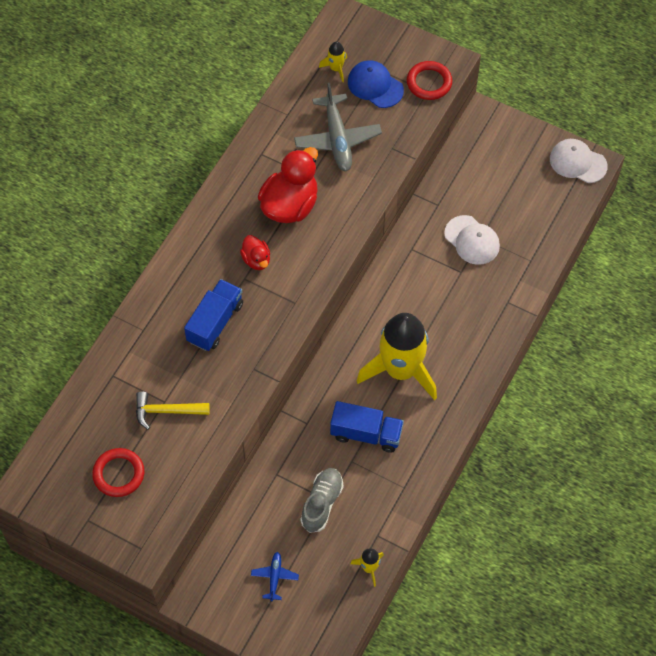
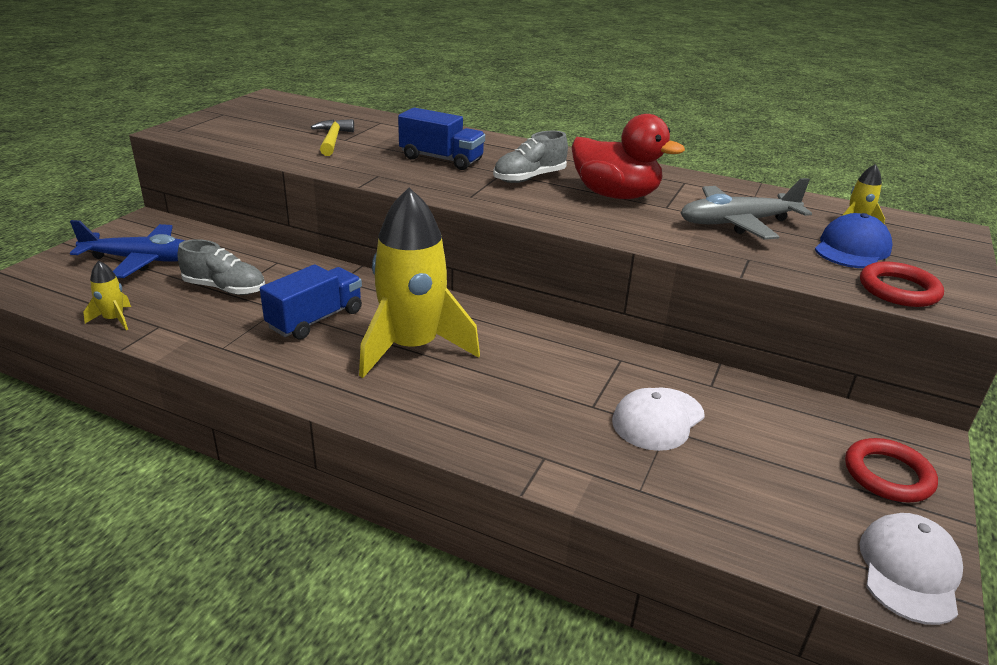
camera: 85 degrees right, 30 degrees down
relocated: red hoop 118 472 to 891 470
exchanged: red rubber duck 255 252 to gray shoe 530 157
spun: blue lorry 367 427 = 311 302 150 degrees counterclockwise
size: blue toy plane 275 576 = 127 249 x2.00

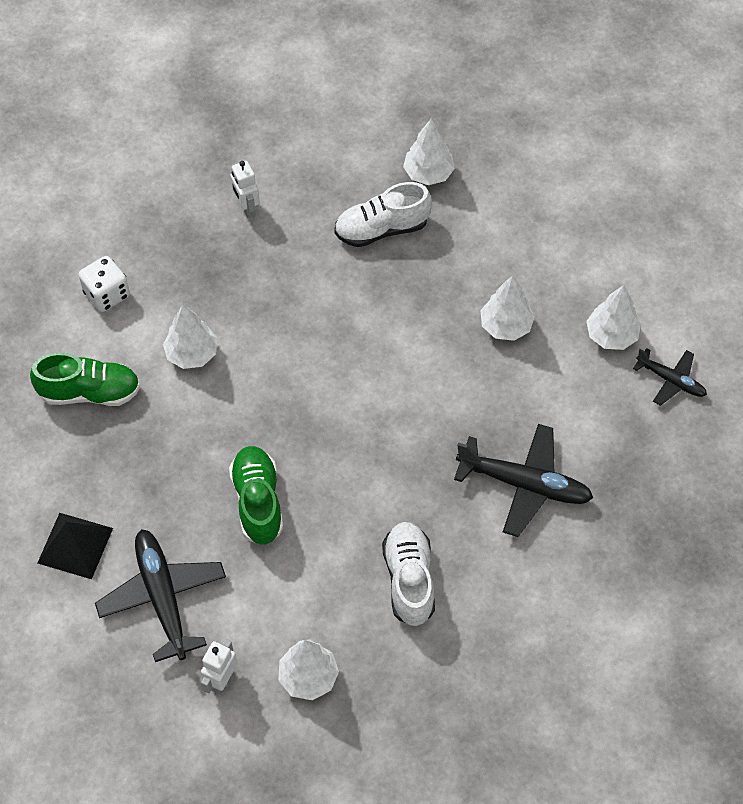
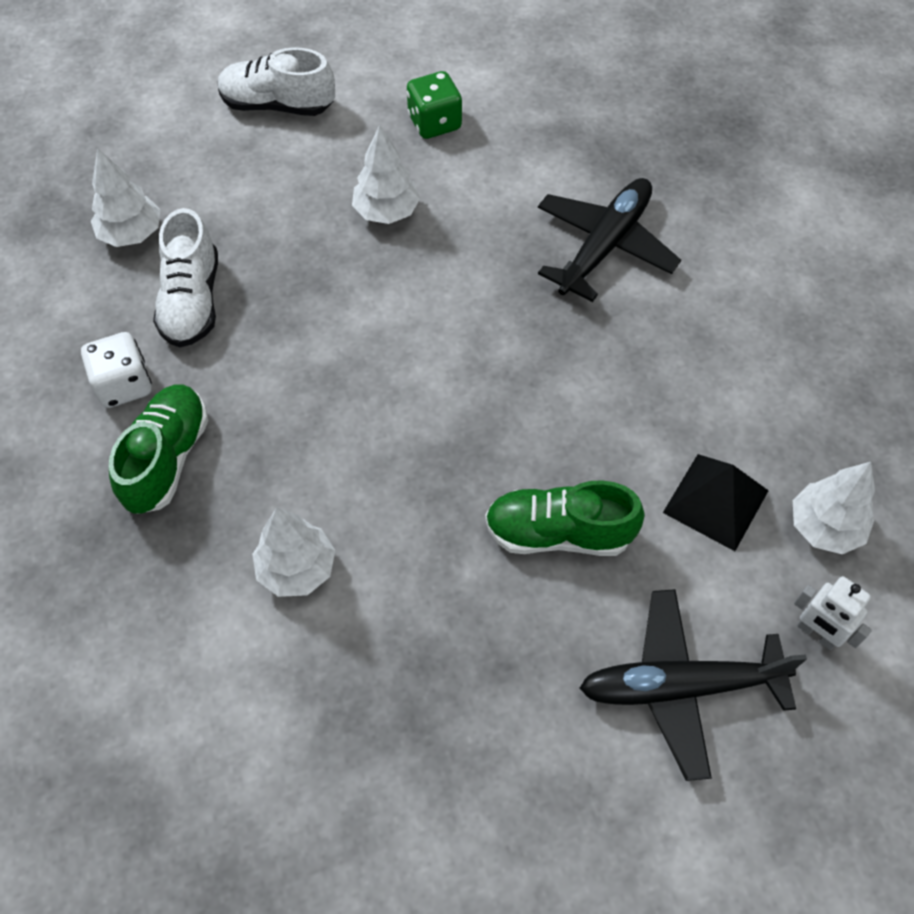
camera: 75 degrees left, 0 degrees up
missing: white toy robot 245 189; jet-black toy plane 670 377
relocated: white dice 104 284 to 116 370; leaf-green shoe 85 379 to 158 449; jet-black pyramid 75 546 to 716 502; white shoe 408 574 to 276 81
exchanged: white toy tree 613 317 to leaf-green dice 434 105

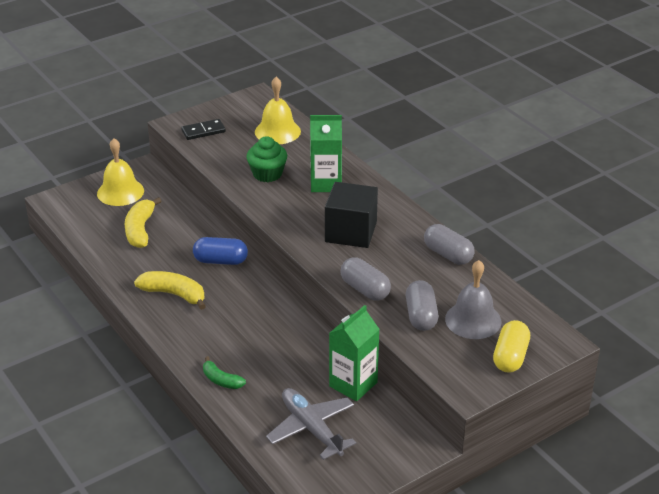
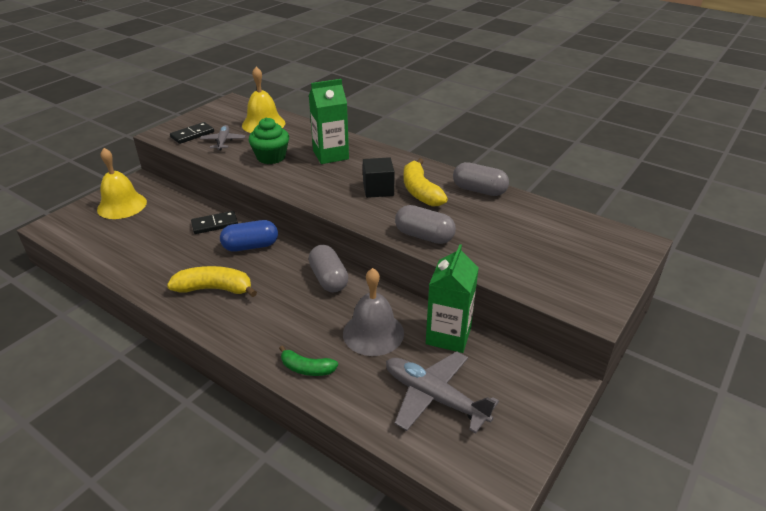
camera: 20 degrees left, 0 degrees up
missing: golden capsule 511 346
appeared: gray toy plane 222 137; jet-black domino 214 222
relocated: golden banana fruit 143 222 to 426 182; gray school bell 473 299 to 373 312; gray capsule 422 305 to 328 269
size: jet-black block 351 215 = 379 177 x0.64

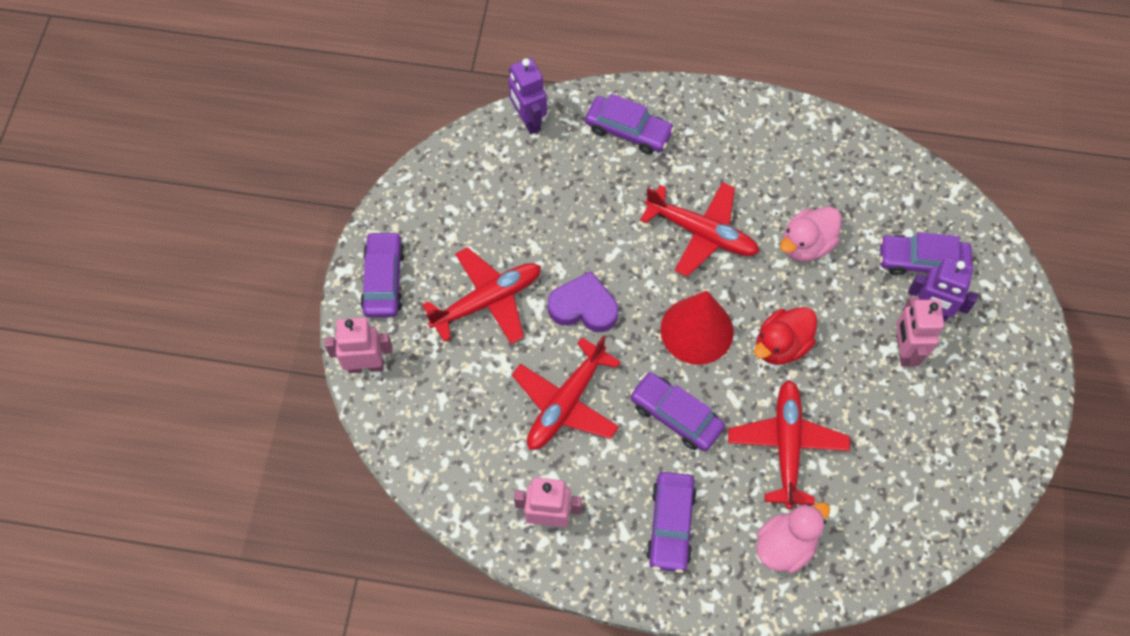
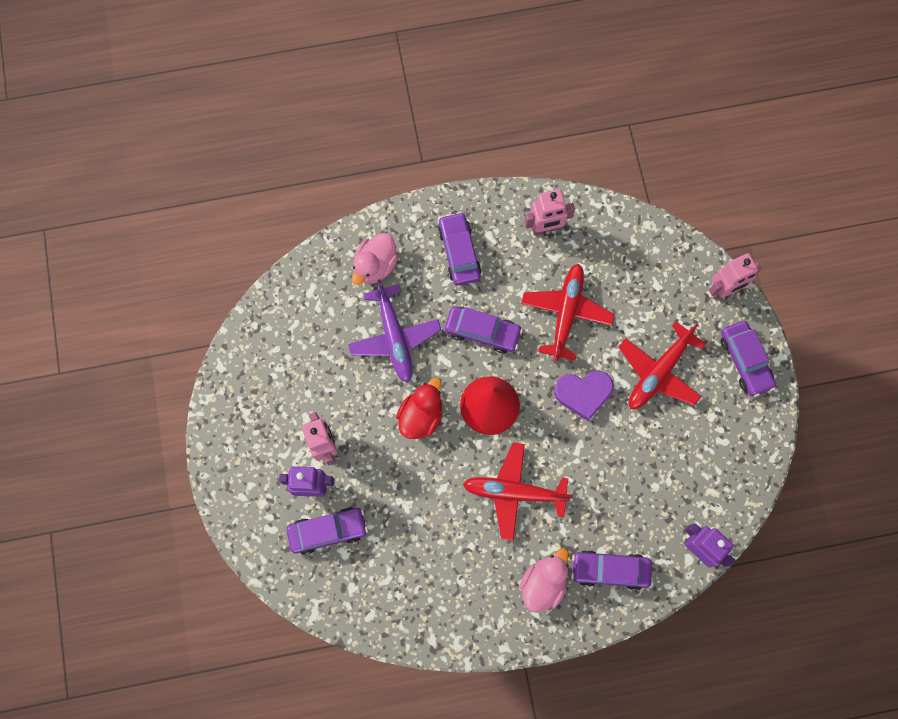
camera: 160 degrees right, 10 degrees up
relocated: rose-pink rubber duck 811 234 to 544 580
colour: red toy plane 789 444 to purple toy plane 394 331

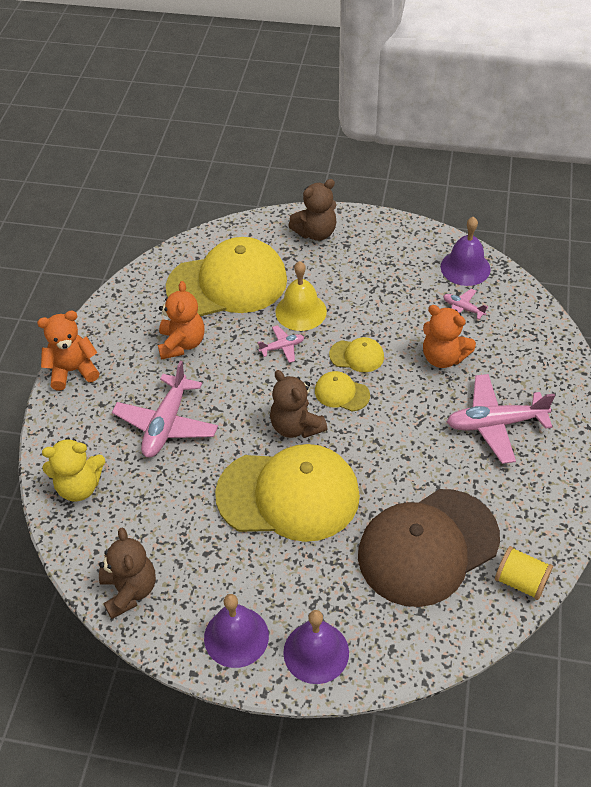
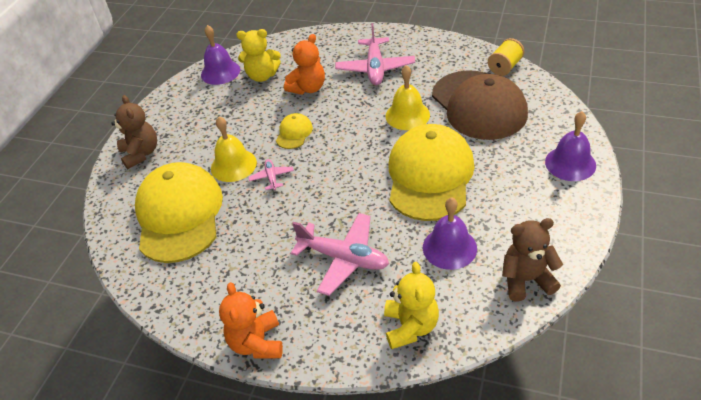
camera: 80 degrees left, 5 degrees down
missing: orange teddy 181 320; russet teddy 299 404; golden peaked cap 342 391
appeared: golden school bell 408 97
relocated: purple school bell 236 631 to 450 233
exchanged: rose-pink toy plane 465 304 to golden teddy 258 55

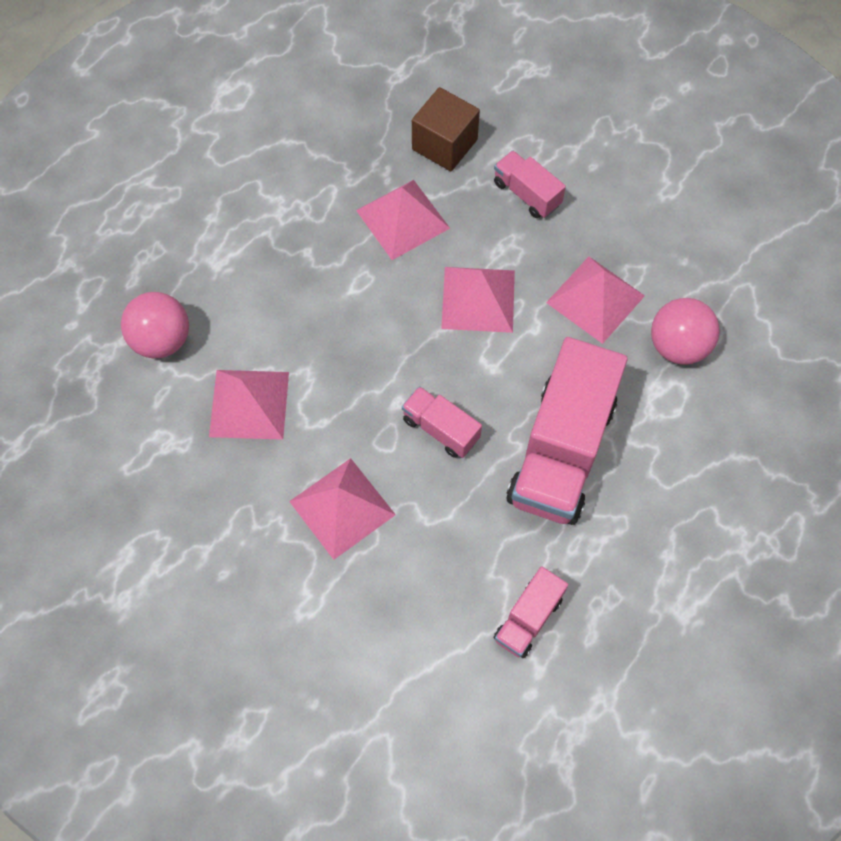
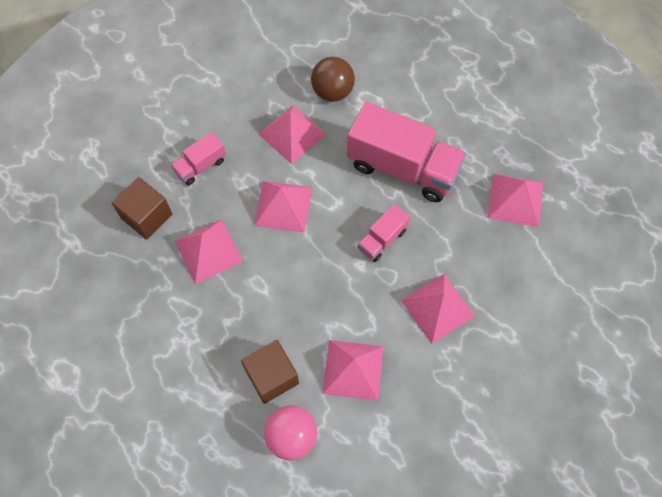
camera: 85 degrees left, 0 degrees up
appeared: russet block 270 372
exchanged: rose-pink lorry 531 612 to rose-pink pyramid 515 200
colour: rose-pink sphere 685 331 to russet sphere 333 79

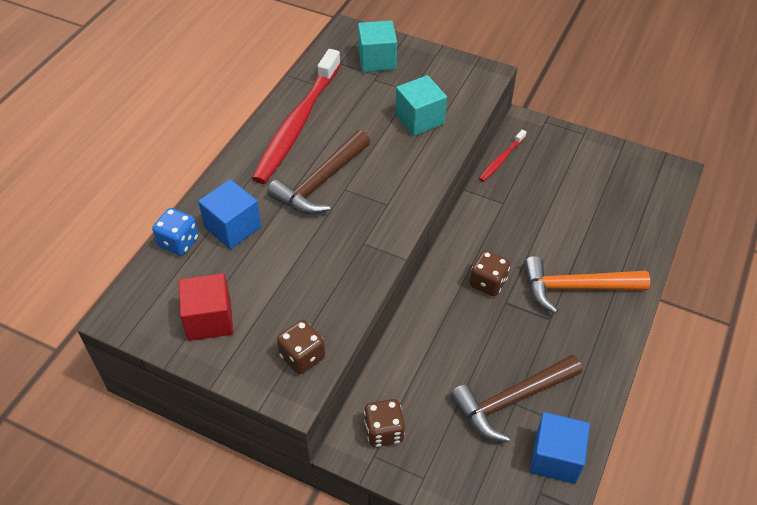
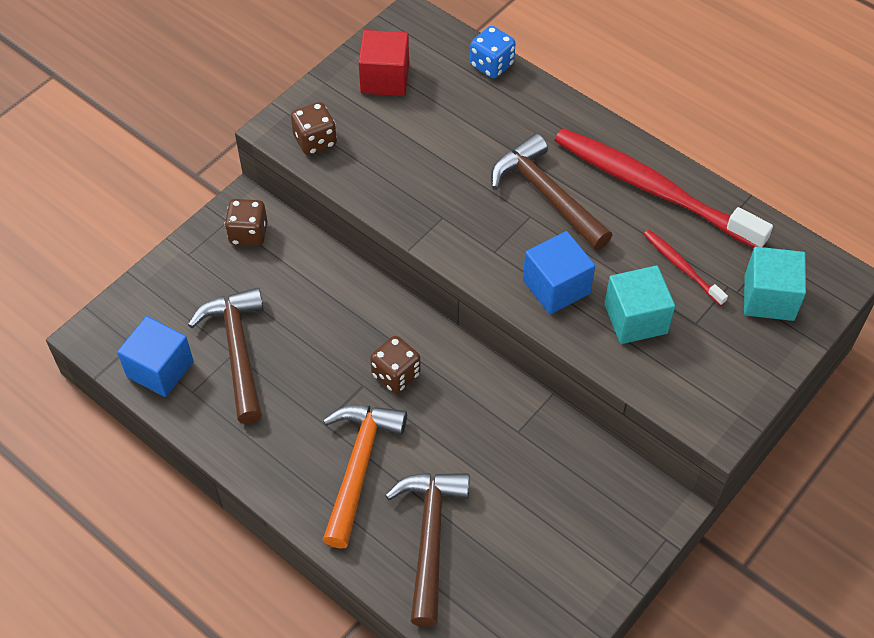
camera: 105 degrees right, 5 degrees up
appeared: russet carpenter's hammer 427 550
relocated: red toothbrush 503 155 to 685 268; blue block 229 214 to 559 272

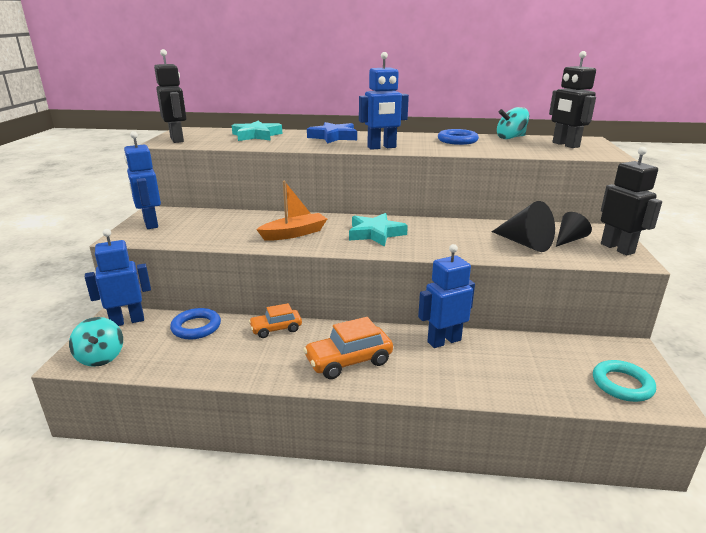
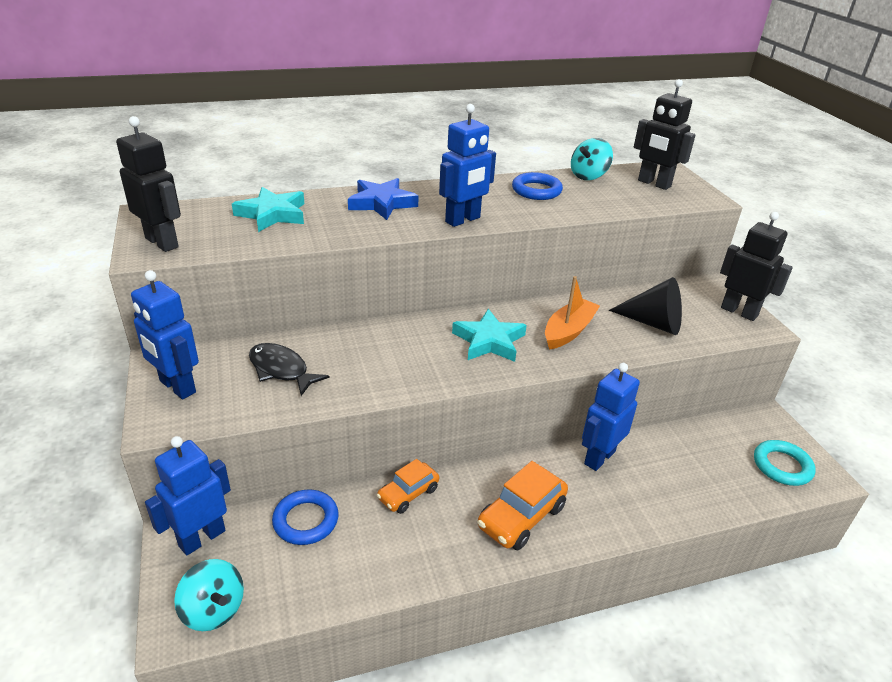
camera: 25 degrees left, 10 degrees up
missing: jet-black cone 574 229
appeared: jet-black fish figure 289 369
relocated: orange sailboat 291 211 to 572 313

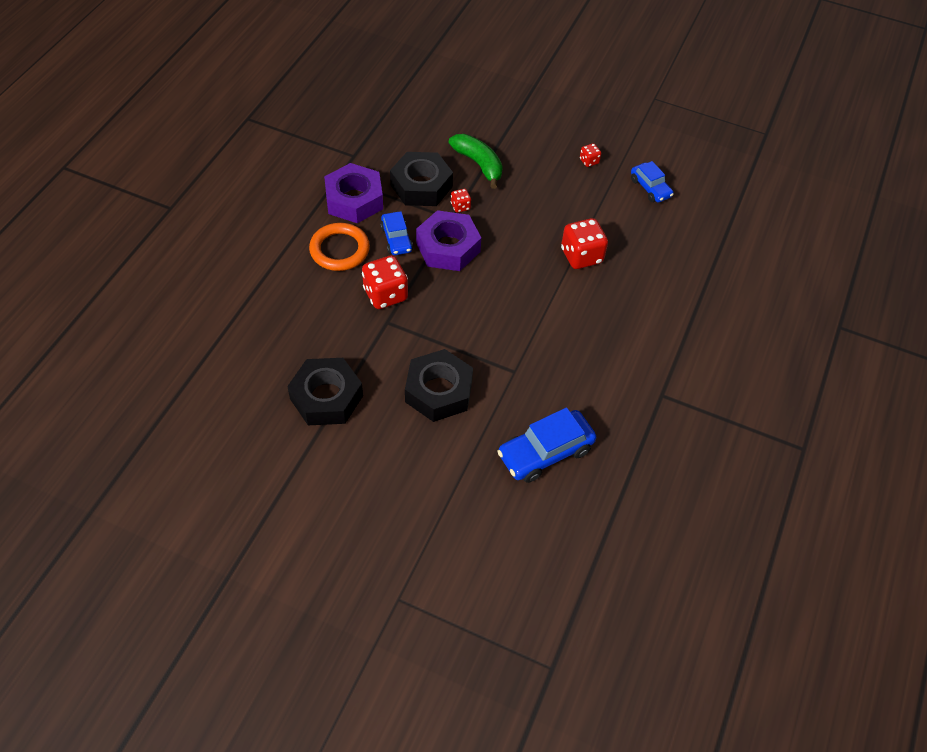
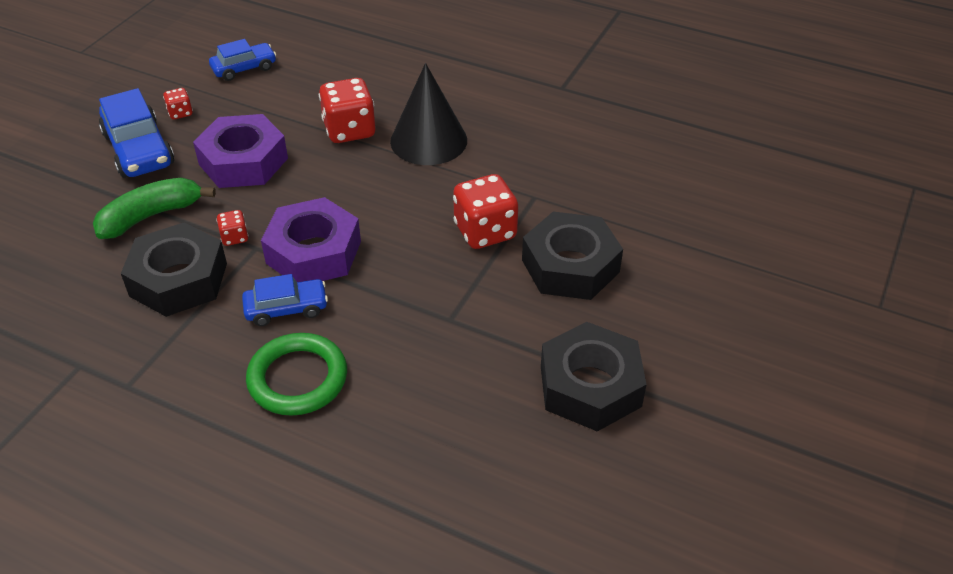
camera: 85 degrees left, 10 degrees down
appeared: jet-black cone 428 114
relocated: purple hex nut 353 193 to 240 151; red dice 385 282 to 485 211; blue automobile 546 445 to 136 133
colour: orange hoop 339 247 to leaf-green hoop 296 374

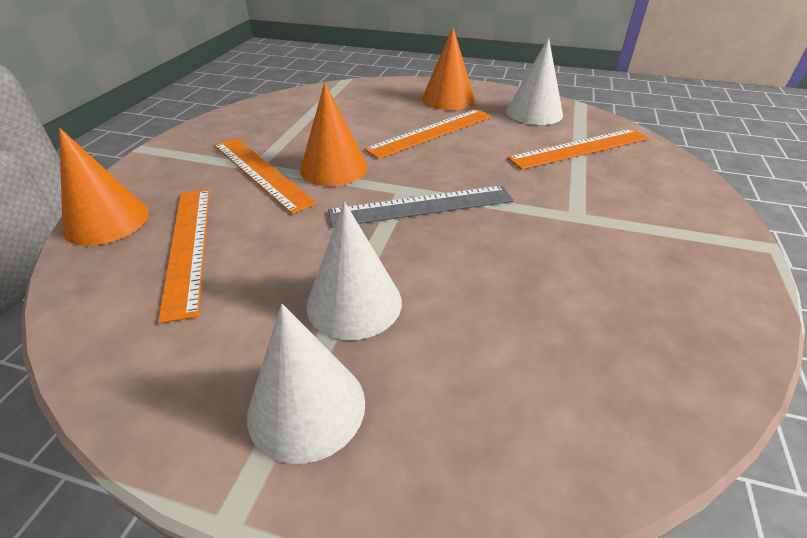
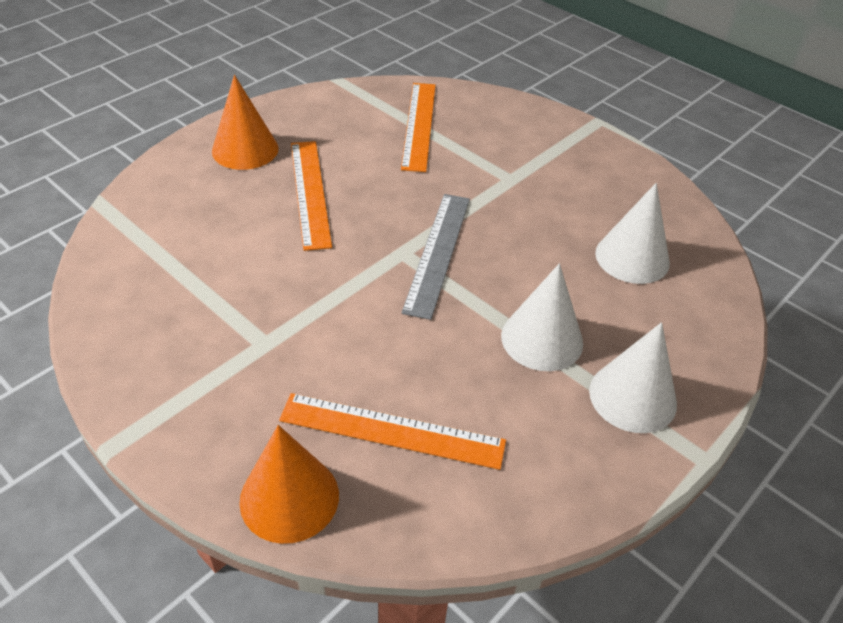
camera: 65 degrees left, 5 degrees up
missing: orange cone 333 134; orange ruler 265 176
relocated: white cone 534 81 to 632 233

